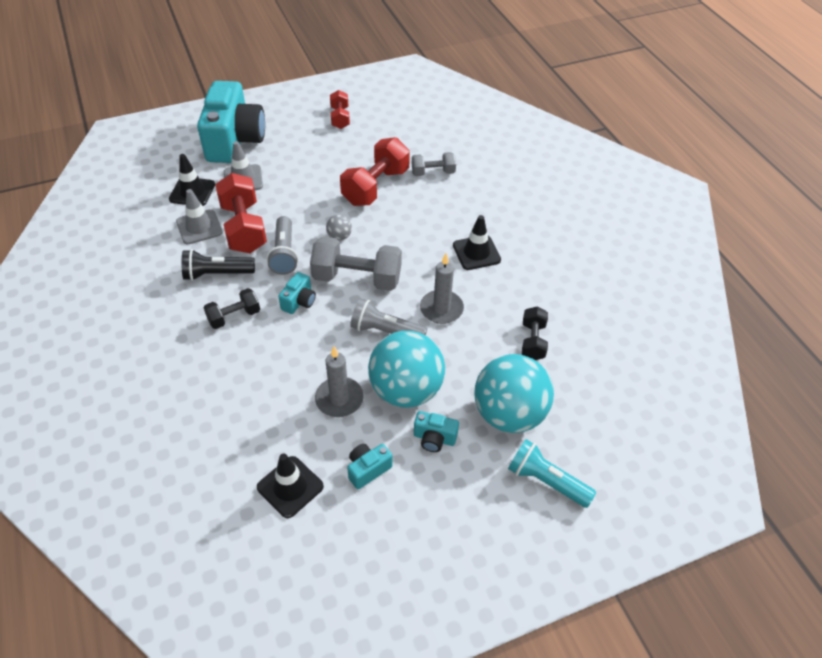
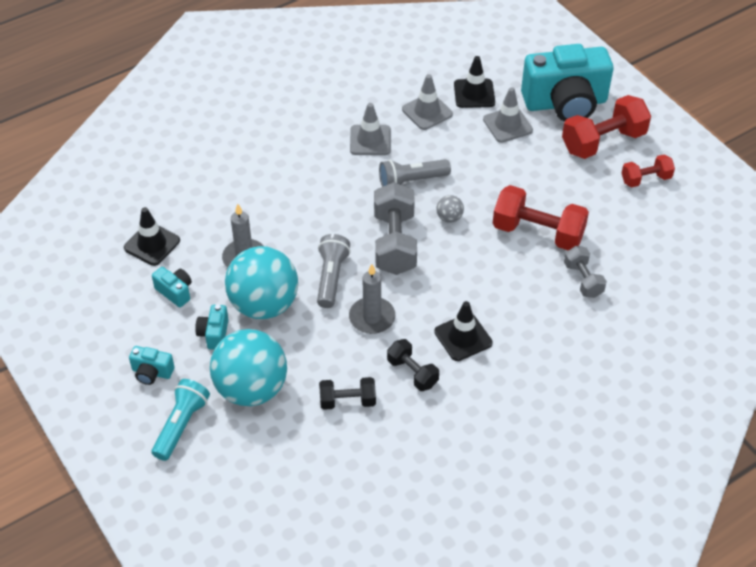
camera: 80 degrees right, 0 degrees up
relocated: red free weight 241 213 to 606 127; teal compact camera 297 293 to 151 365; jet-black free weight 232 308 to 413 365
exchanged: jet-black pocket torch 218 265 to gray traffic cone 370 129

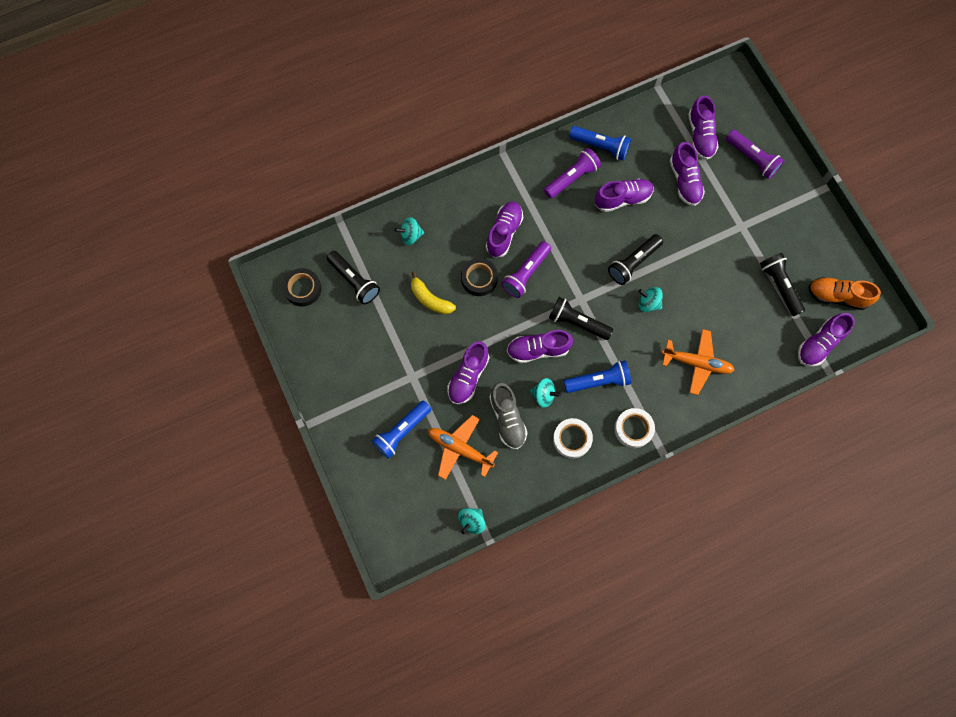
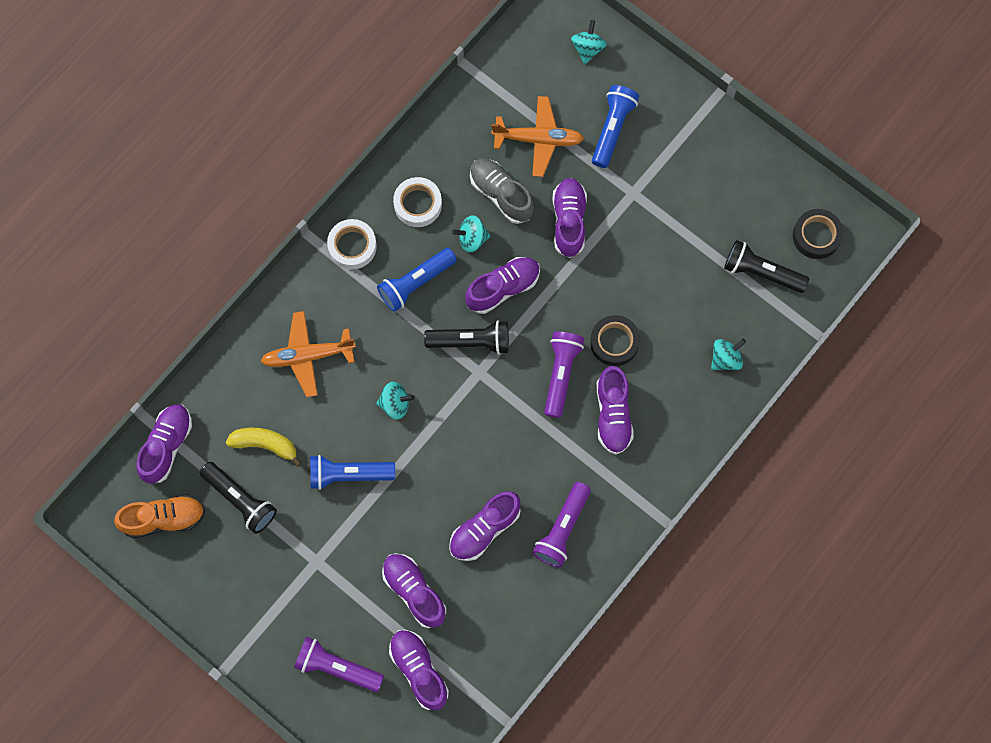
camera: 155 degrees right, 0 degrees up
missing: jet-black pocket torch 635 259
relocated: blue pocket torch 600 143 to 352 472; golden banana fruit 433 292 to 264 447; teal spinning top 472 521 to 589 42

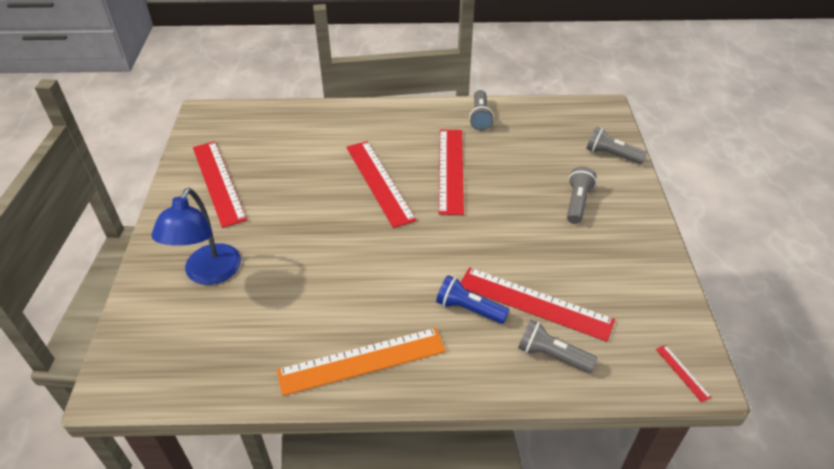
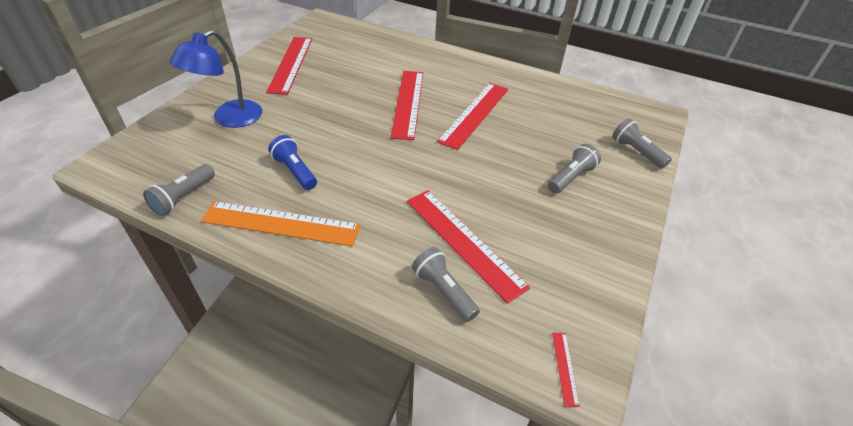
camera: 25 degrees right, 0 degrees up
relocated: gray pocket torch 481 110 to 179 190; blue pocket torch 472 299 to 292 162

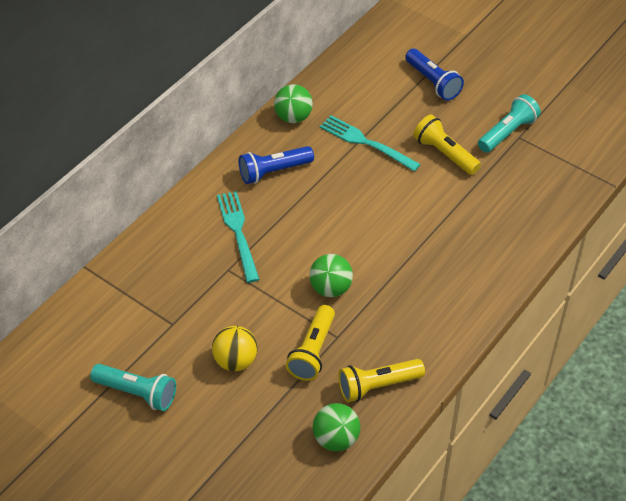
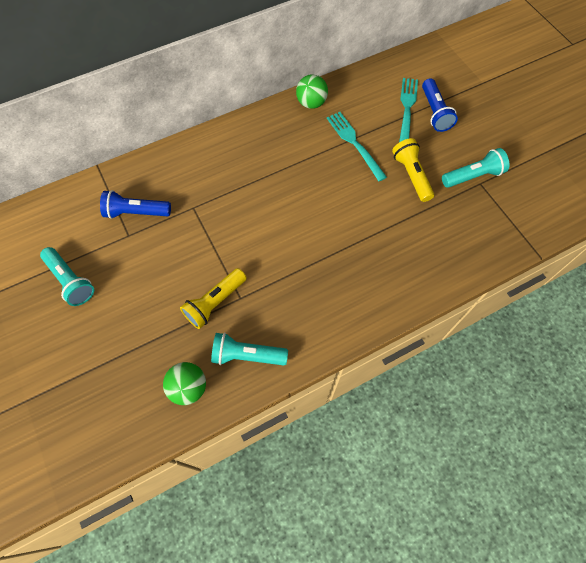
camera: 25 degrees right, 15 degrees up
missing: leaf-green sphere 331 275; golden sphere 235 348
relocated: blue pocket torch 276 165 to 135 204; teal table fork 238 237 to 408 110
colour: golden pocket torch 381 380 to teal pocket torch 249 349

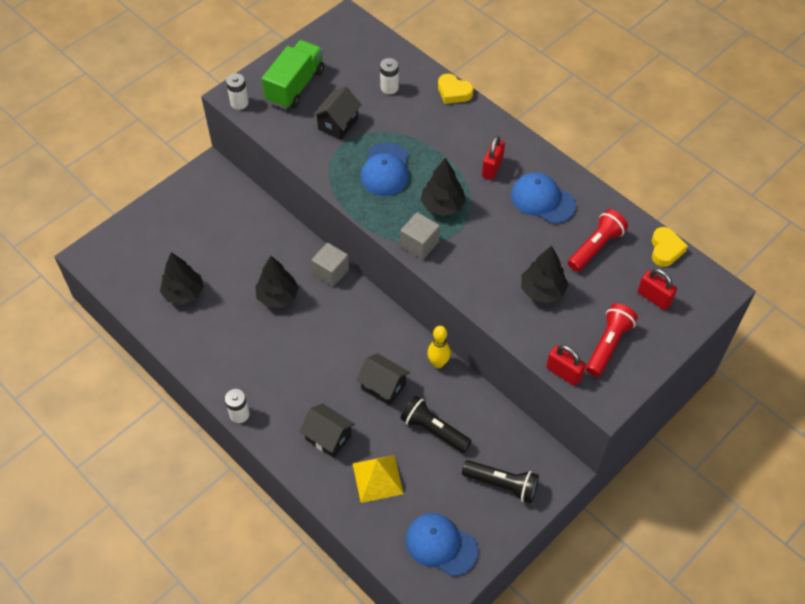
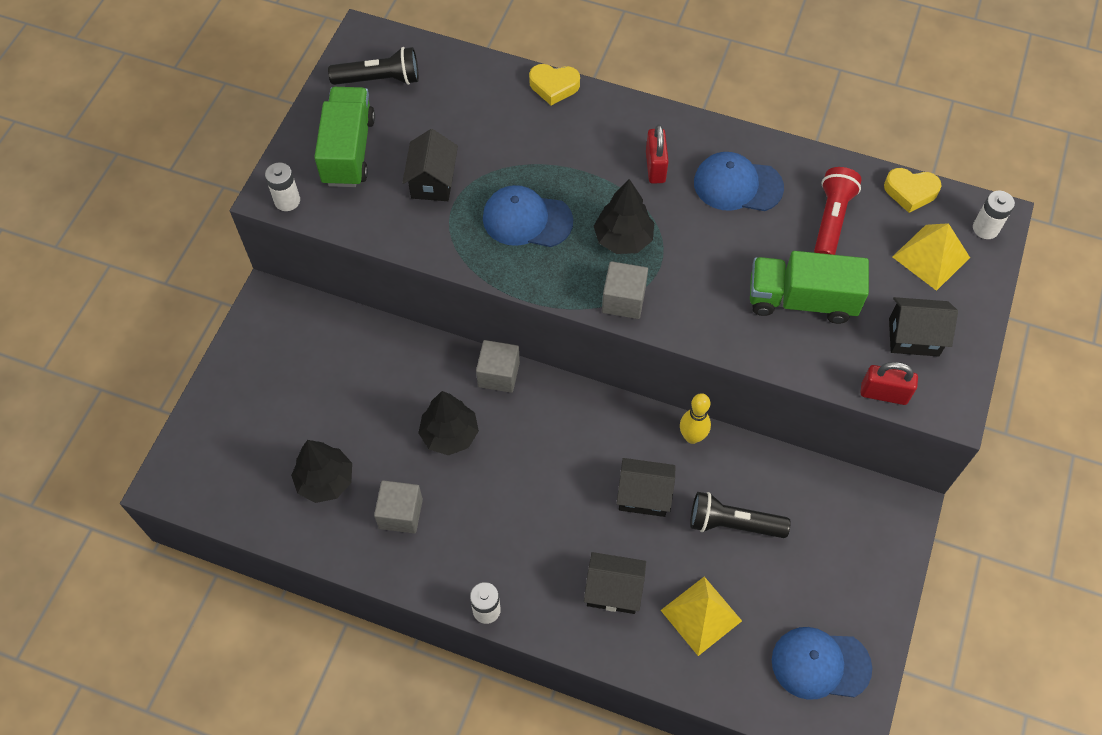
camera: 25 degrees left, 5 degrees up
appeared: gray block 398 507
relocated: white AA battery 389 76 to 994 215; jet-black pocket torch 500 481 to 373 66
exchanged: jet-black toy tree 544 274 to leaf-green lorry 809 287; red small lock 657 289 to golden pyramid 931 257; red pocket torch 612 340 to jet-black house 923 327
spun: blue peaked cap 384 169 = 528 216 120 degrees clockwise; golden heart shape 669 247 = 913 190 120 degrees clockwise

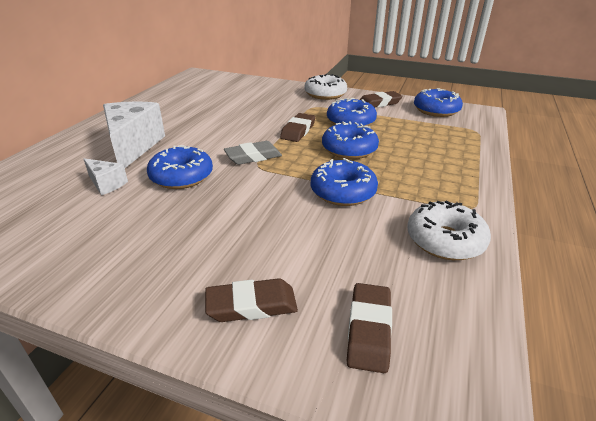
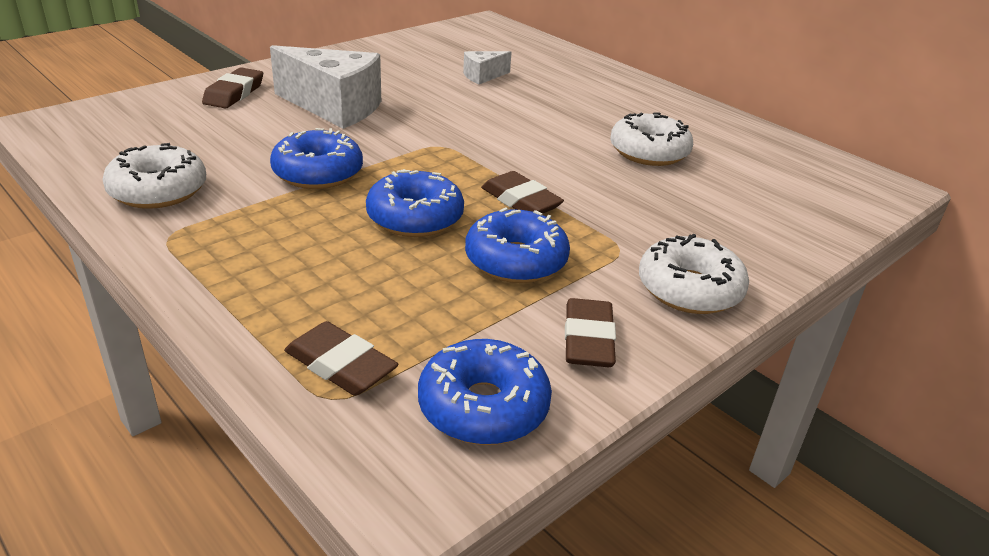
camera: 115 degrees right, 0 degrees up
missing: gray pencil eraser 253 153; blue doughnut 180 167
appeared: white doughnut 651 139
relocated: white cheese wedge 134 135 to 325 87; russet pencil eraser 369 328 to 341 358

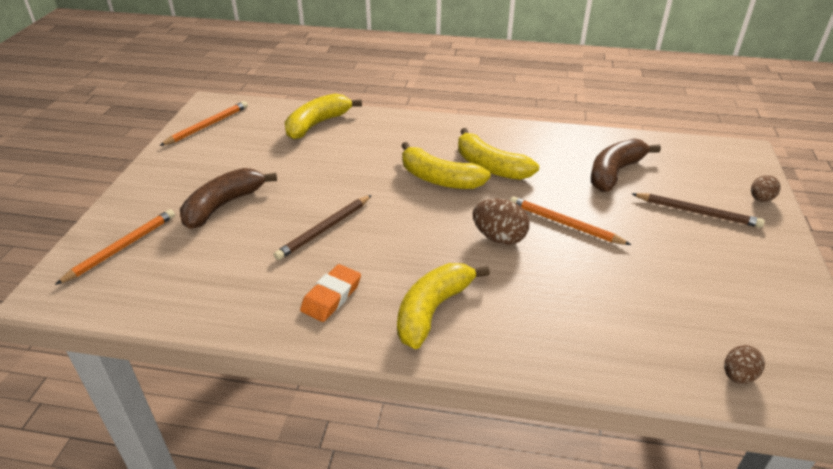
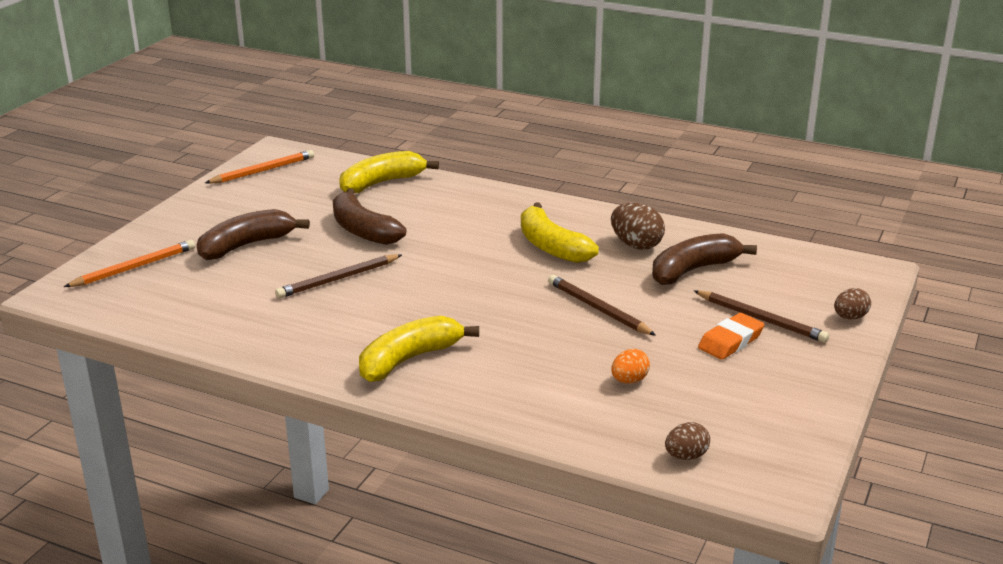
camera: 15 degrees right, 10 degrees down
missing: golden banana fruit 446 165
appeared: russet banana fruit 369 216; orange egg 630 366
relocated: russet egg 501 222 to 638 226; orange pencil eraser 330 293 to 731 336
colour: orange pencil 570 220 to russet pencil 602 305

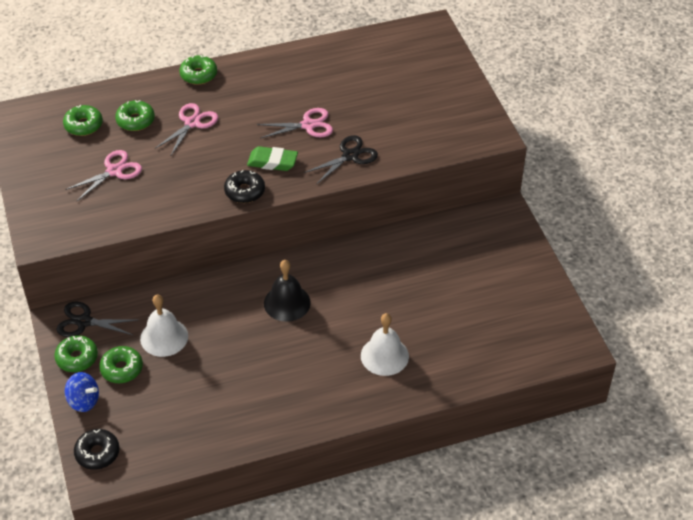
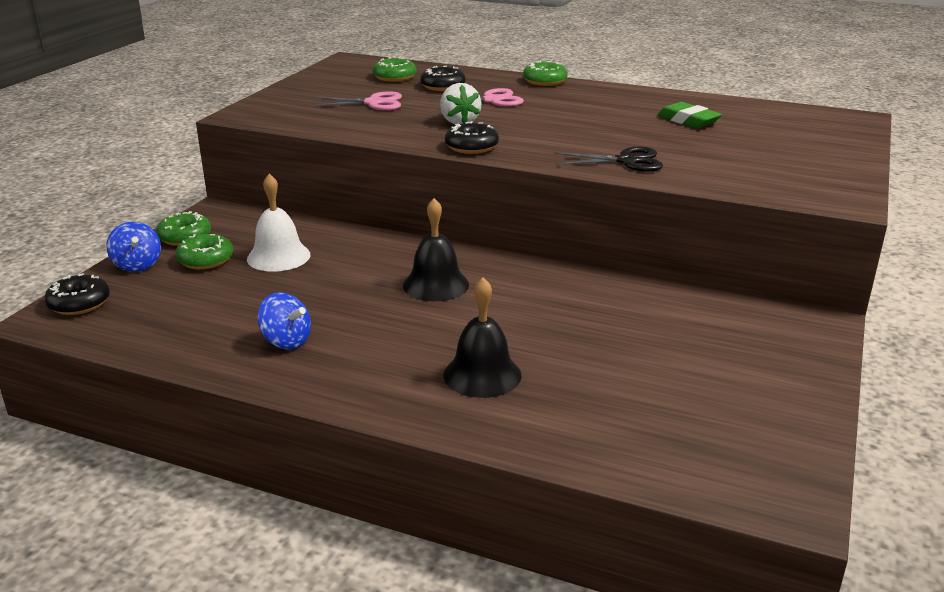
camera: 40 degrees right, 20 degrees down
missing: rose-pink shears 295 123; jet-black shears 96 319
appeared: white toy strawberry 461 103; blue spinning top 284 320
relocated: leaf-green pencil eraser 272 158 to 689 115
colour: leaf-green doughnut 135 115 to jet-black doughnut 443 78; white school bell 385 344 to jet-black school bell 482 338

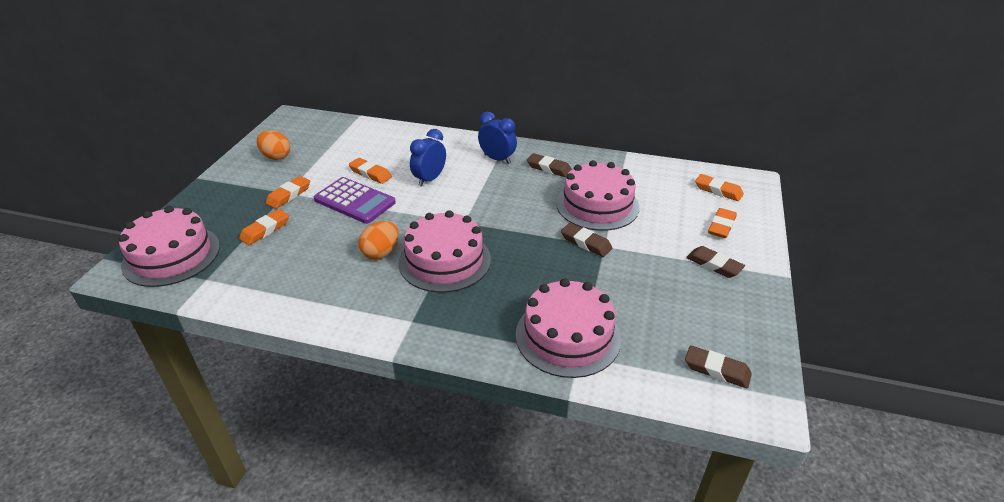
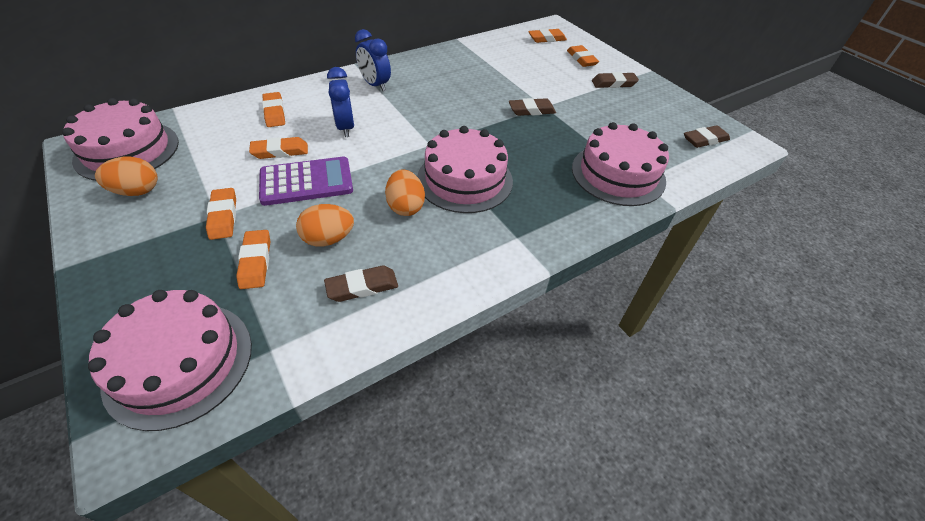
camera: 50 degrees left, 10 degrees up
appeared: orange pencil eraser 273 109; orange egg 325 225
relocated: russet pencil eraser 549 165 to 361 283; rose-pink gateau 597 195 to 120 139
spun: blue clock 497 138 = 373 60 120 degrees counterclockwise

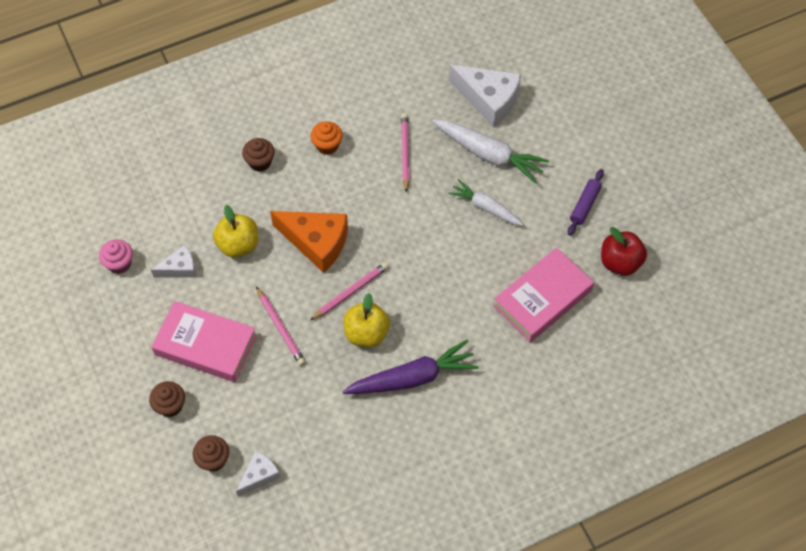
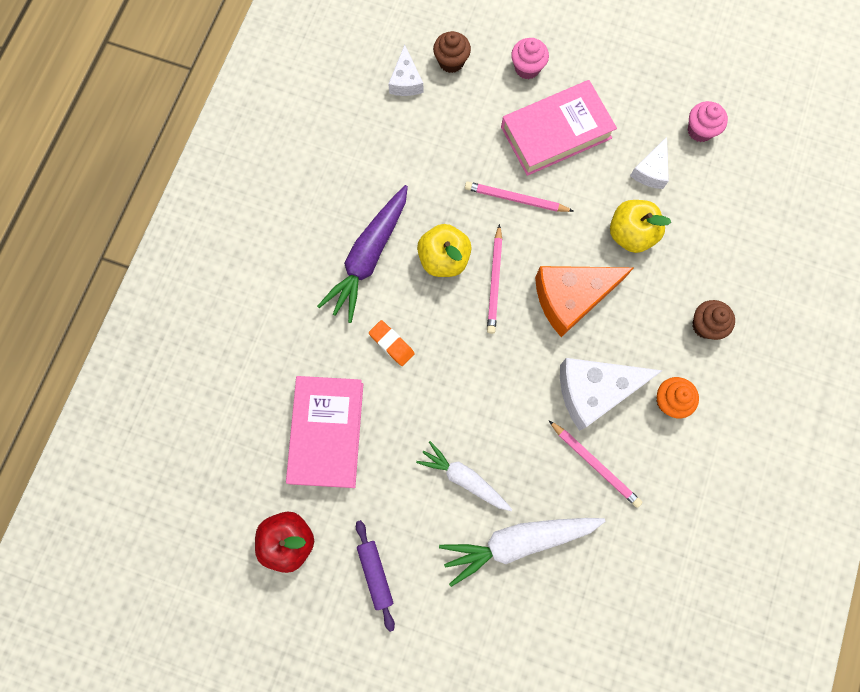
camera: 135 degrees right, 15 degrees up
appeared: orange pencil eraser 392 343
relocated: white cheese wedge 485 96 to 611 394
colour: russet cupcake 167 399 to rose-pink cupcake 530 58
spun: white toy carrot 486 202 = 464 476 135 degrees counterclockwise

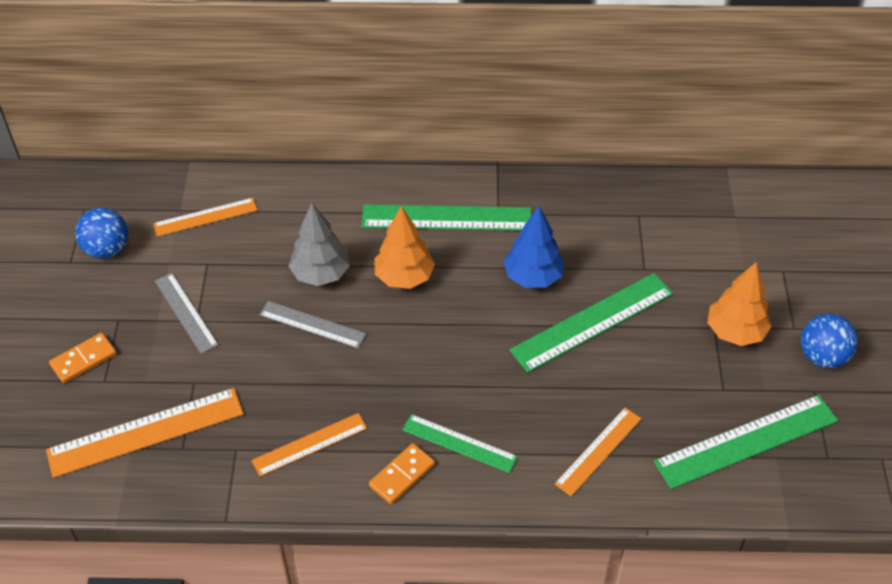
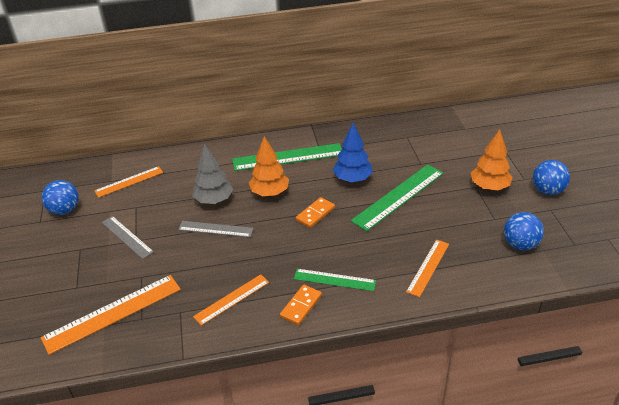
camera: 10 degrees left, 10 degrees down
relocated: orange domino 82 358 to 315 212
exchanged: leaf-green ruler 746 442 to blue sphere 524 231

